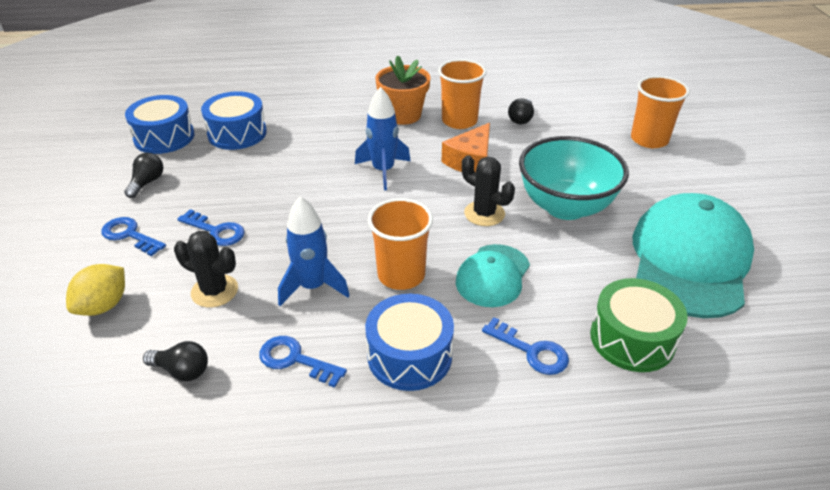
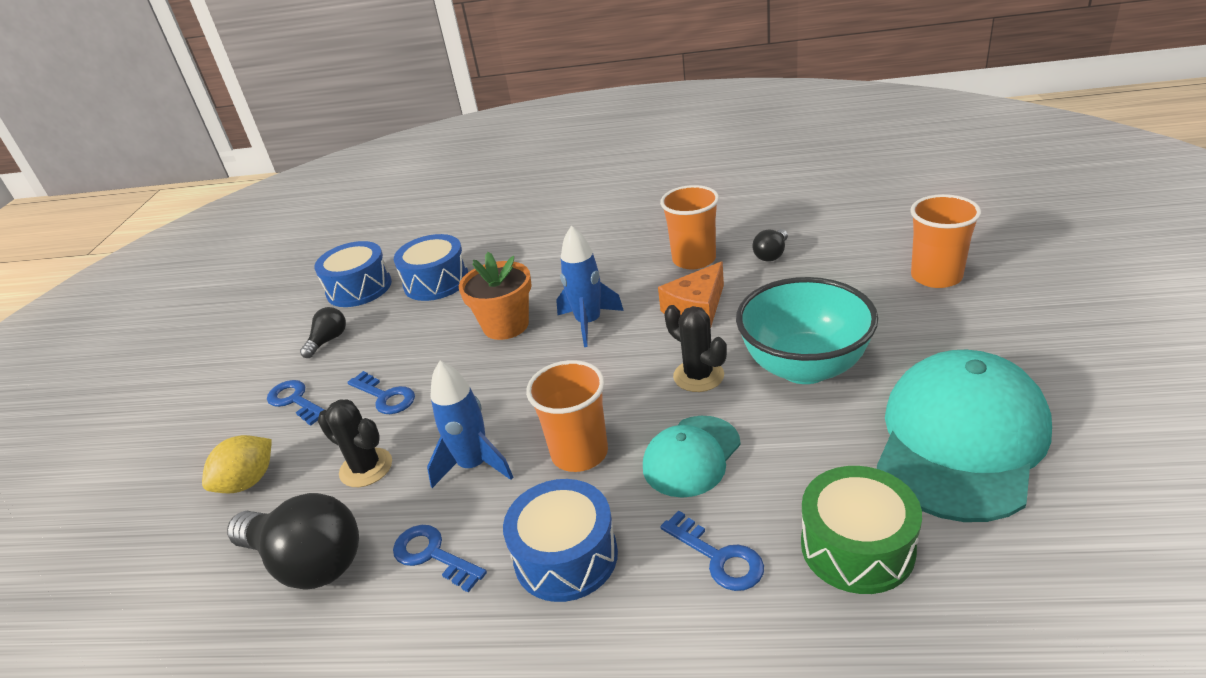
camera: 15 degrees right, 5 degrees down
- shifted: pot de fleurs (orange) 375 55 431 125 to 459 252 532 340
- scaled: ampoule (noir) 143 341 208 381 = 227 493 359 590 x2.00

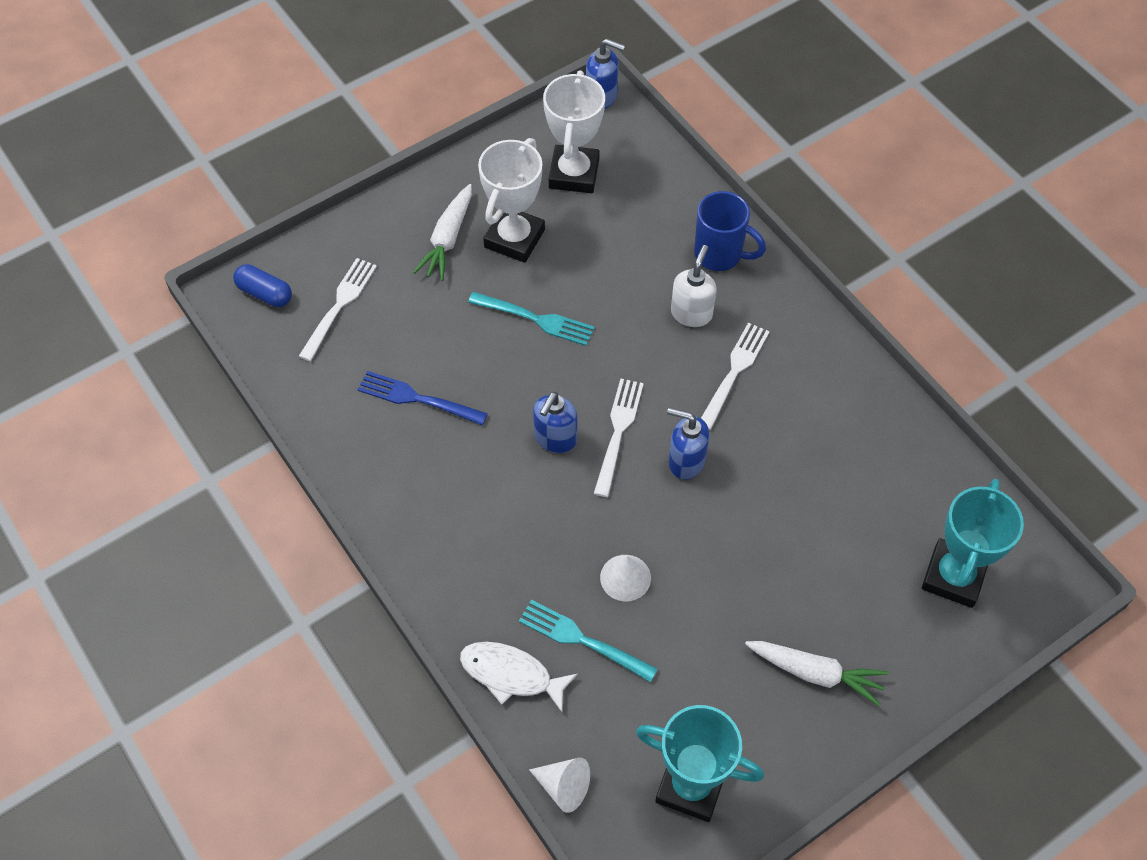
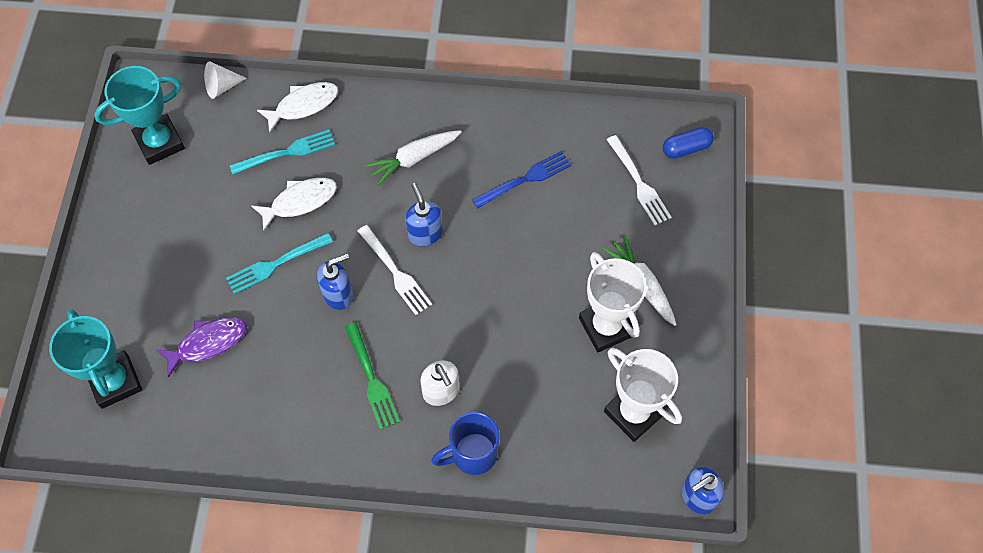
camera: 130 degrees right, 5 degrees up
- new: poisson (violet) 156 317 247 378
- shifted: fourchette (turquoise) 468 292 595 346 to 226 233 333 294
- shifted: carotte (blanc) 745 641 888 706 to 365 130 461 186
- swapped: cône (blanc) 600 555 651 601 to poisson (blanc) 252 178 337 231
- repainted: fourchette (blanc) 701 323 770 430 to fourchette (vert) 345 322 400 430

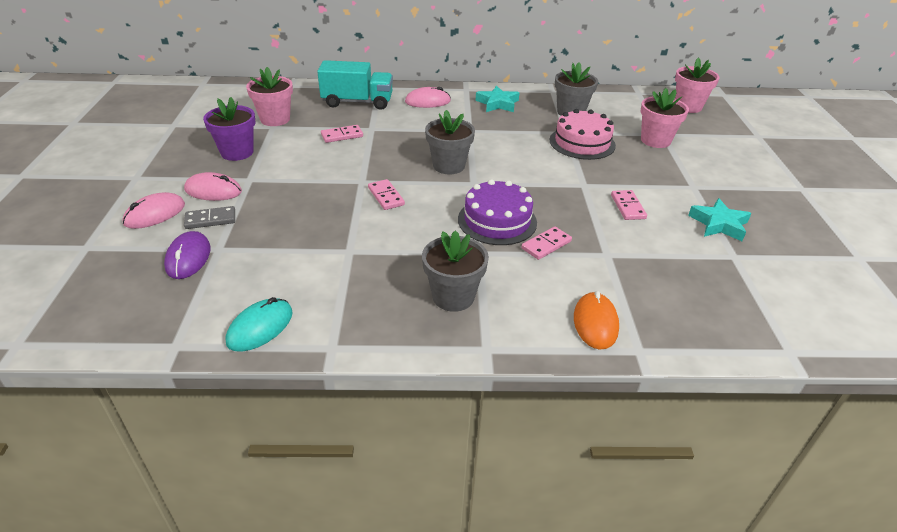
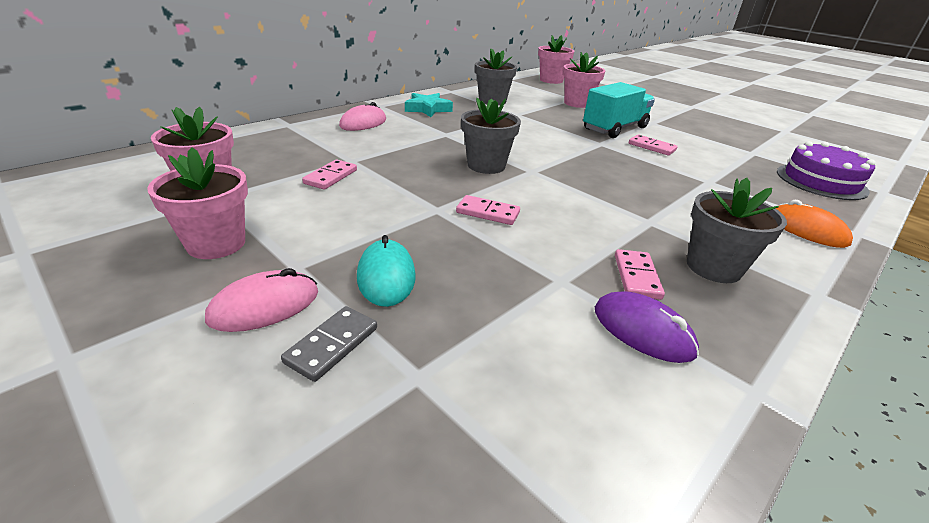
camera: 45 degrees left, 5 degrees down
- gone: souris (rose) 122 192 185 229
- gone: gâteau (rose) 549 109 616 160
- gone: étoile (turquoise) 688 198 751 241
- shifted: souris (violet) 164 231 210 279 to 595 291 699 363
- shifted: souris (turquoise) 226 297 293 352 to 357 235 416 307
- shifted: camion (turquoise) 317 60 393 110 to 583 82 655 138
- shifted: gâteau (violet) 458 179 537 245 to 777 141 876 200
- shifted: domino (rose) 521 226 572 260 to 615 249 665 300
- repainted: pot de fleurs (violet) 203 97 255 161 to pot de fleurs (rose) 147 147 248 259

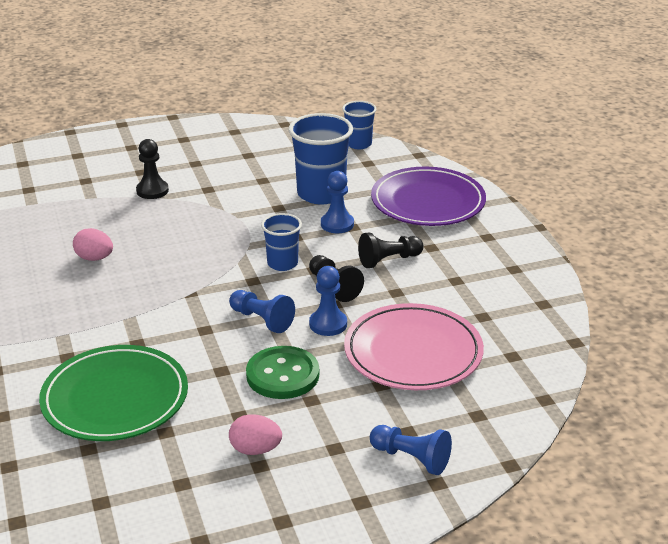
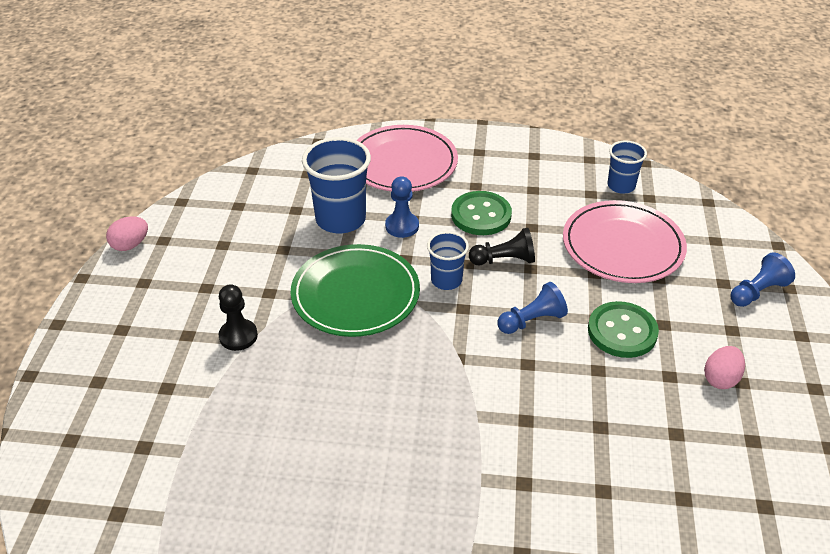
camera: 65 degrees left, 10 degrees up
- gone: pion (bleu) 309 266 347 336
- shifted: assiette (vert) 39 345 188 441 to 291 244 420 337
- shifted: œuf (rose) 73 228 113 261 to 106 216 148 251
- shifted: gobelet (bleu) 342 101 377 149 to 607 141 647 194
- swapped: pion (noir) 358 233 424 268 to bouton (vert) 451 191 512 235
- repainted: assiette (violet) 371 167 486 226 to assiette (rose) 356 125 458 192

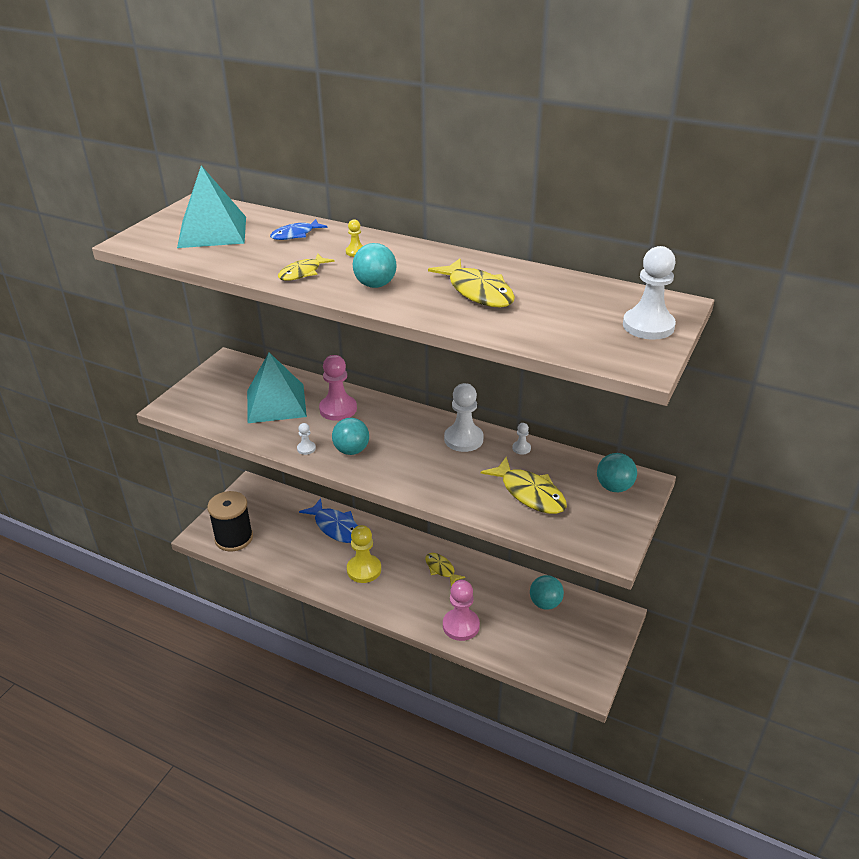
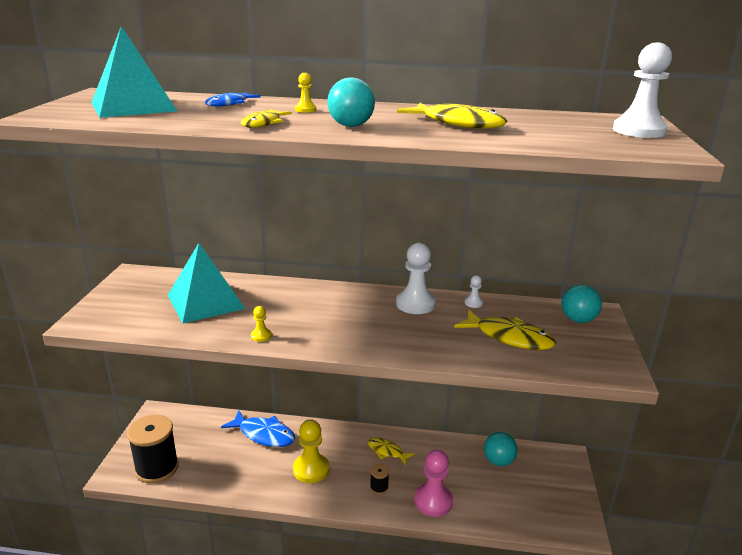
camera: 20 degrees left, 10 degrees down
- gone: pion (rose) 319 355 357 421
- gone: balle (turquoise) 332 418 369 455
- new: bobine (noir) 370 464 389 494
- repainted: pion (blanc) 297 423 316 455 to pion (jaune) 251 306 272 342

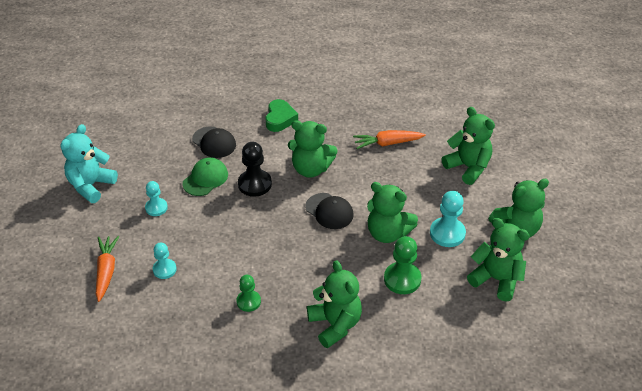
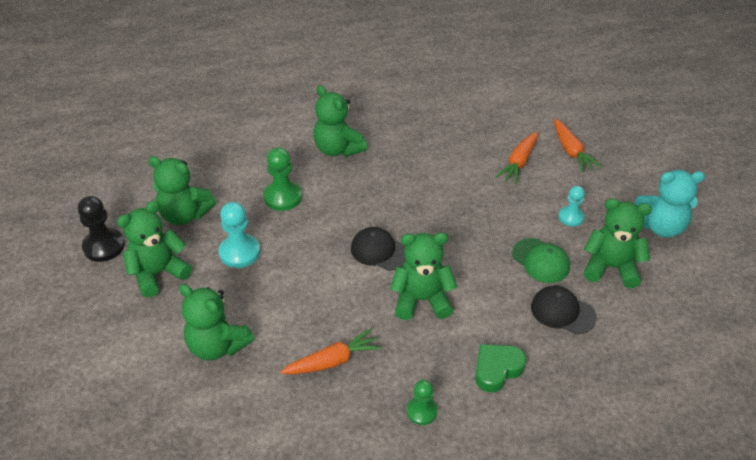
camera: 165 degrees right, 0 degrees up
- shifted: pion (vert) 237 275 261 312 to 407 380 438 425
- shifted: pion (noir) 238 142 272 197 to 78 196 125 262
- shifted: ours en peluche (vert) 367 182 418 243 to 584 198 652 288
- swapped: pion (turquoise) 153 243 177 279 to carotte (orange) 496 132 538 184
- rotated: ours en peluche (turquoise) 60 124 118 203 = 634 170 705 238 75 degrees clockwise
- rotated: casquette (vert) 182 157 228 196 = 512 238 570 283 60 degrees counterclockwise
- rotated: cœur (vert) 265 99 298 132 = 475 344 526 393 60 degrees clockwise

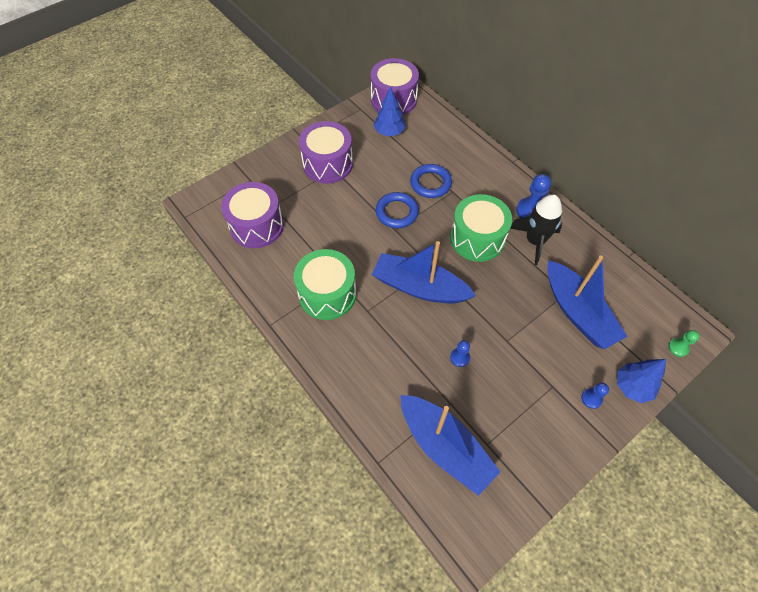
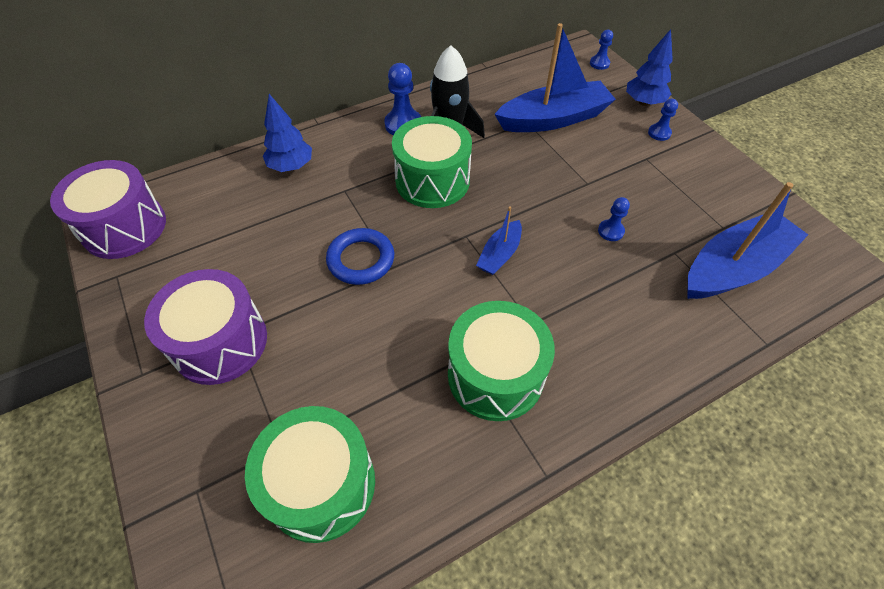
camera: 80 degrees left, 5 degrees down
- gone: anneau (bleu) 410 164 452 198
- shifted: arbre (bleu) 373 87 406 137 to 263 94 312 172
- repainted: tambour (violet) 221 182 284 248 to tambour (vert) 245 406 375 543
- repainted: pion (vert) 668 330 700 357 to pion (bleu) 590 30 613 70
- scaled: bateau (bleu) 372 241 476 303 = 476 206 522 275 x0.50

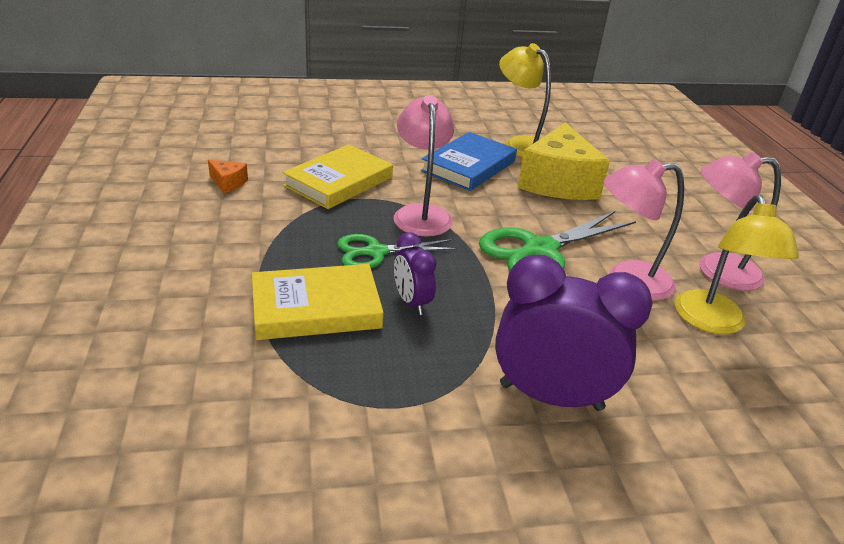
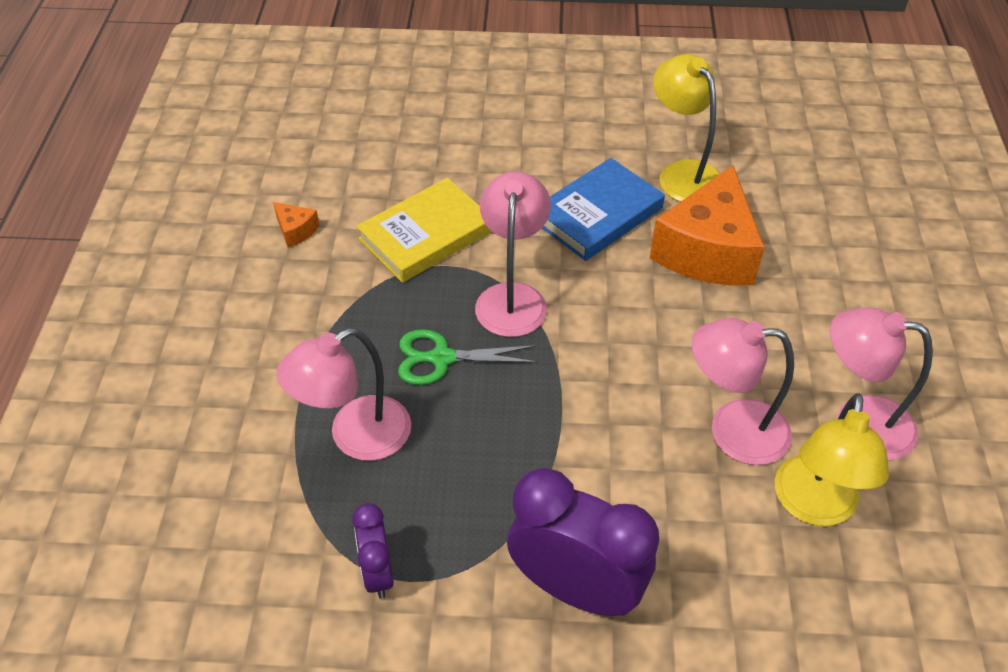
camera: 15 degrees right, 15 degrees up
- gone: ciseaux (vert) 479 211 636 271
- shifted: réveil (violet) 394 232 437 315 to 352 503 394 599
- swapped: livre (jaune) 252 264 384 340 to lampe (rose) 276 328 411 461
- repainted: fromage (jaune) 518 122 610 200 to fromage (orange) 650 165 765 286

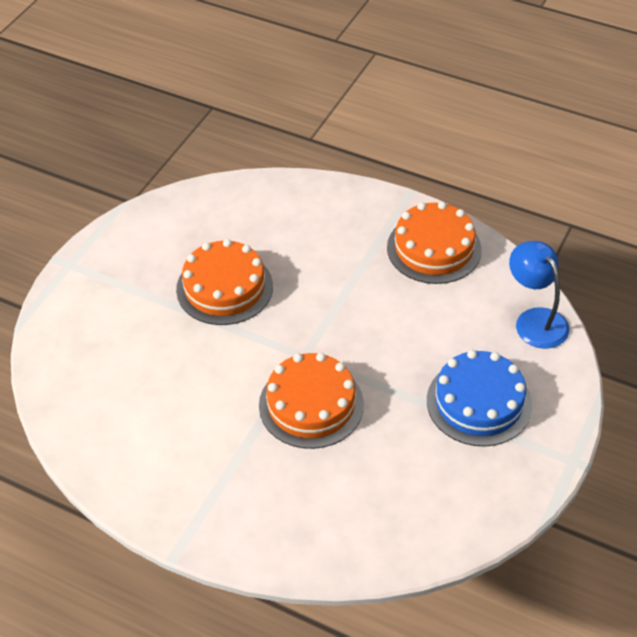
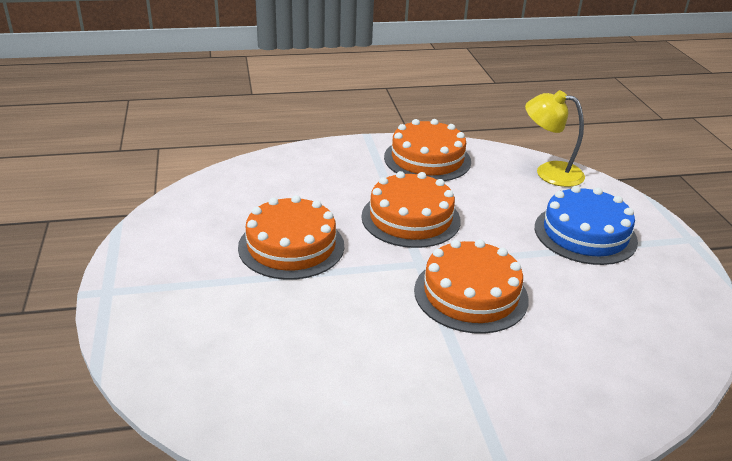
camera: 40 degrees left, 15 degrees down
- new: gâteau (orange) 361 171 461 248
- repainted: lampe (bleu) 509 241 569 349 to lampe (jaune) 525 90 585 187

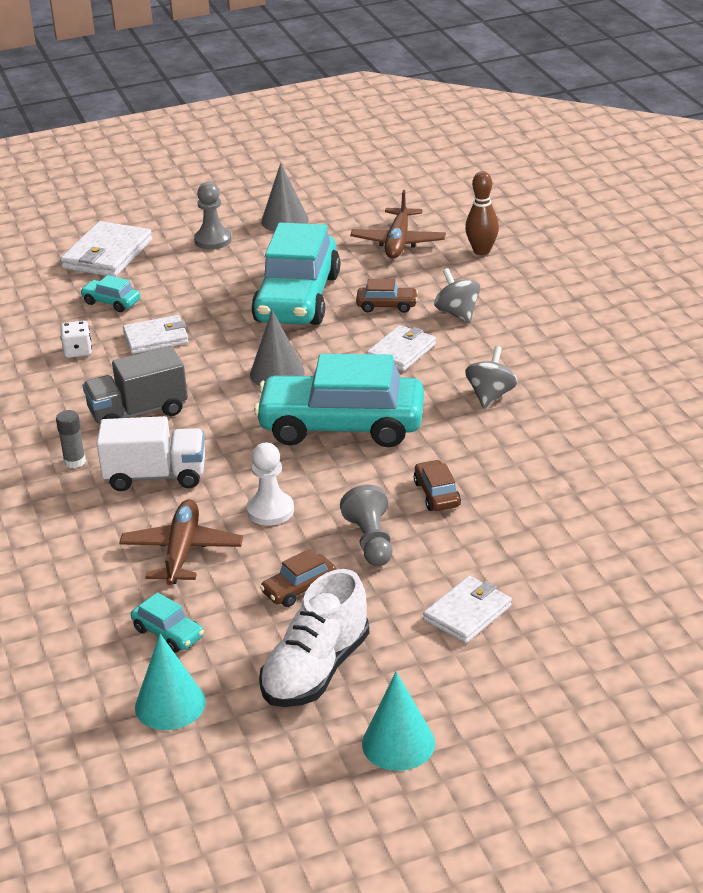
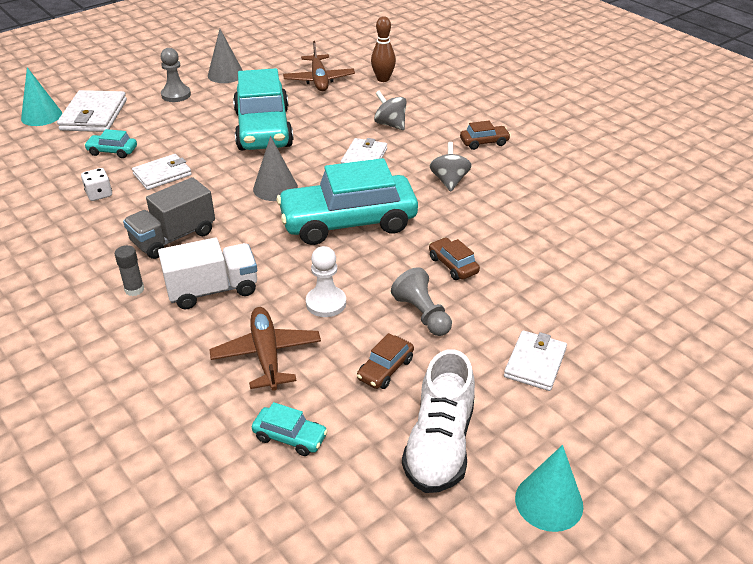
camera: 20 degrees left, 5 degrees up
- shifted: cône (turquoise) 135 634 206 730 to 21 67 62 126
- shifted: voiture (marron) 356 279 418 313 to 460 121 511 150

